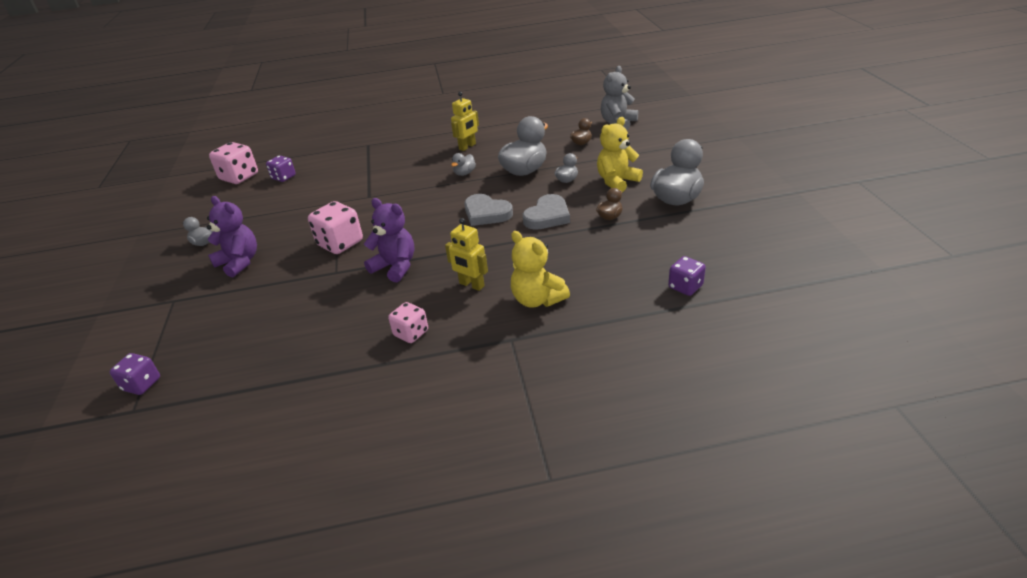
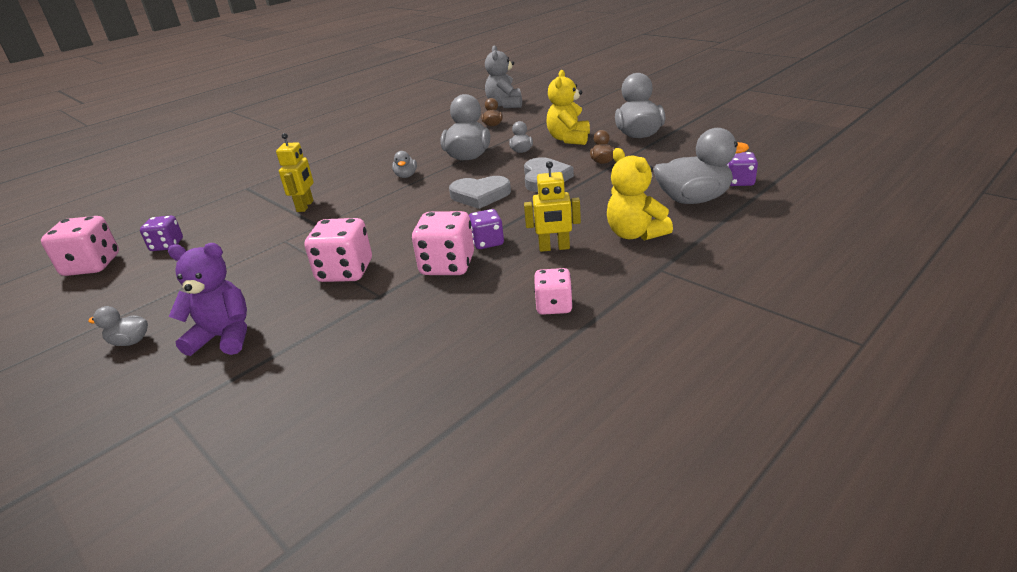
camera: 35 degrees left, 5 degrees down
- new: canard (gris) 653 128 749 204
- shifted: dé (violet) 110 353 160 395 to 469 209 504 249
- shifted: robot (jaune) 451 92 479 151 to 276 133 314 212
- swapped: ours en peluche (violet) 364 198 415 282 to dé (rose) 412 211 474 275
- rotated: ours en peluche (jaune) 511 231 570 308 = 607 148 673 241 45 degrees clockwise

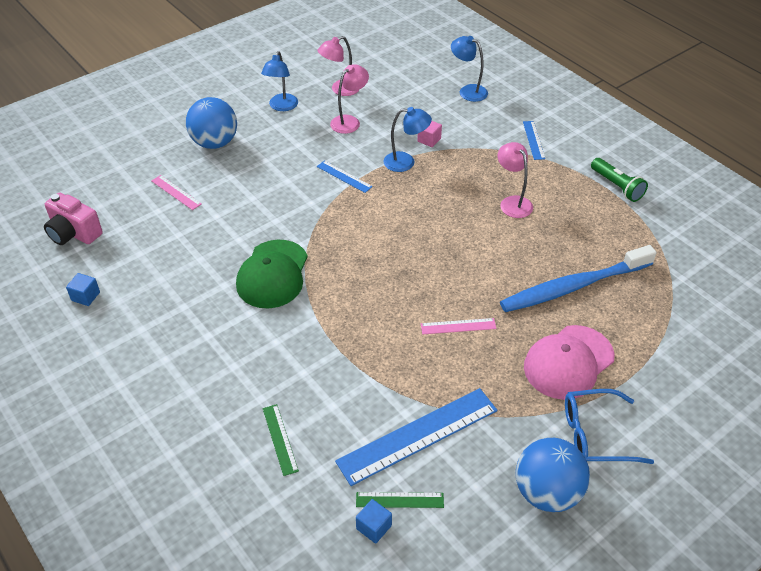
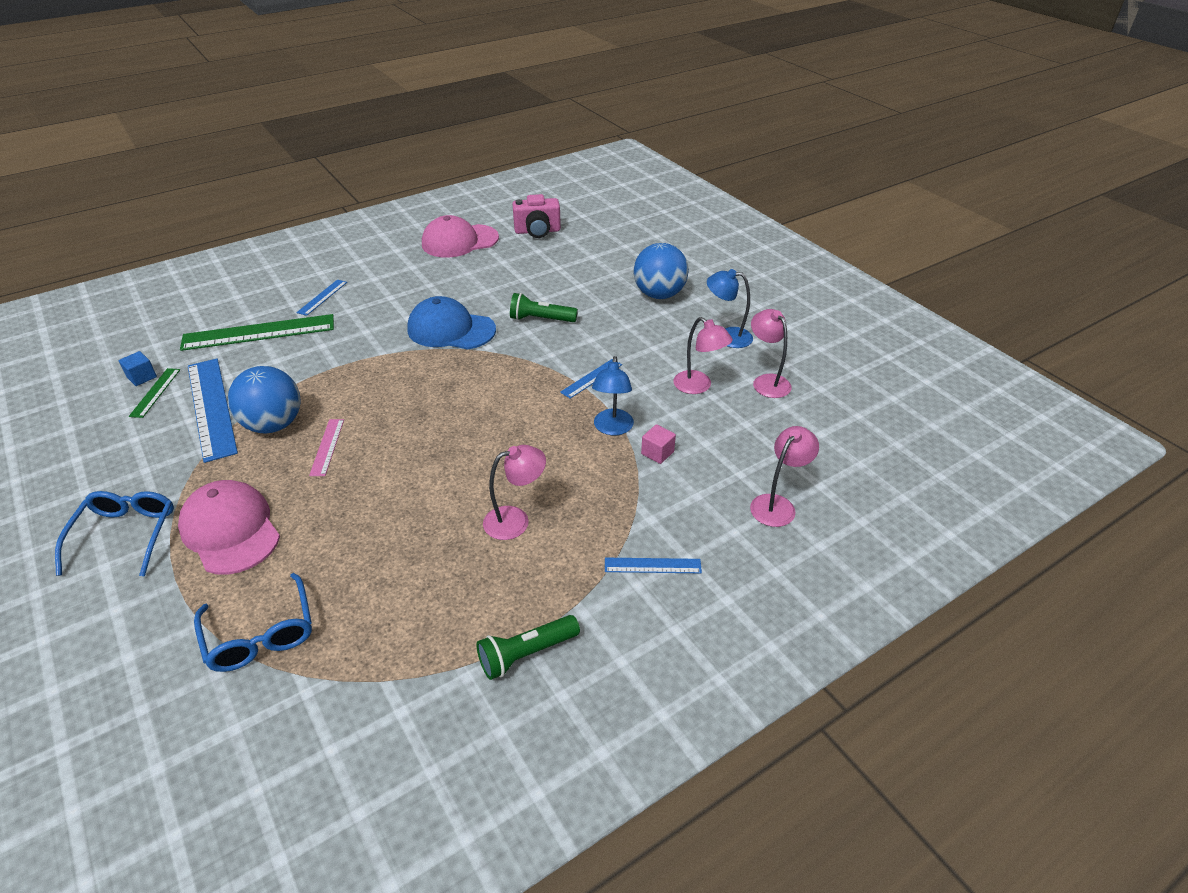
camera: 95 degrees right, 5 degrees down
- gone: règle (rose) 151 175 202 210
- gone: brosse à dents (bleu) 500 245 656 312
- new: lunettes (bleu) 194 573 312 672
- new: règle (bleu) 296 280 347 316
- new: lampe de poche (vert) 510 293 578 322
- shifted: balle (bleu) 516 438 590 512 to 228 366 300 433
- swapped: cube (bleu) 66 273 100 306 to casquette (rose) 422 215 499 258
- repainted: casquette (vert) 236 240 308 308 to casquette (bleu) 407 296 496 350
- repainted: lampe (bleu) 451 36 488 102 to lampe (rose) 750 426 819 527
- rotated: appareil photo (rose) 44 192 103 245 = 512 194 561 238 135 degrees counterclockwise
- scaled: règle (vert) 263 404 299 476 = 180 314 334 351 x2.07

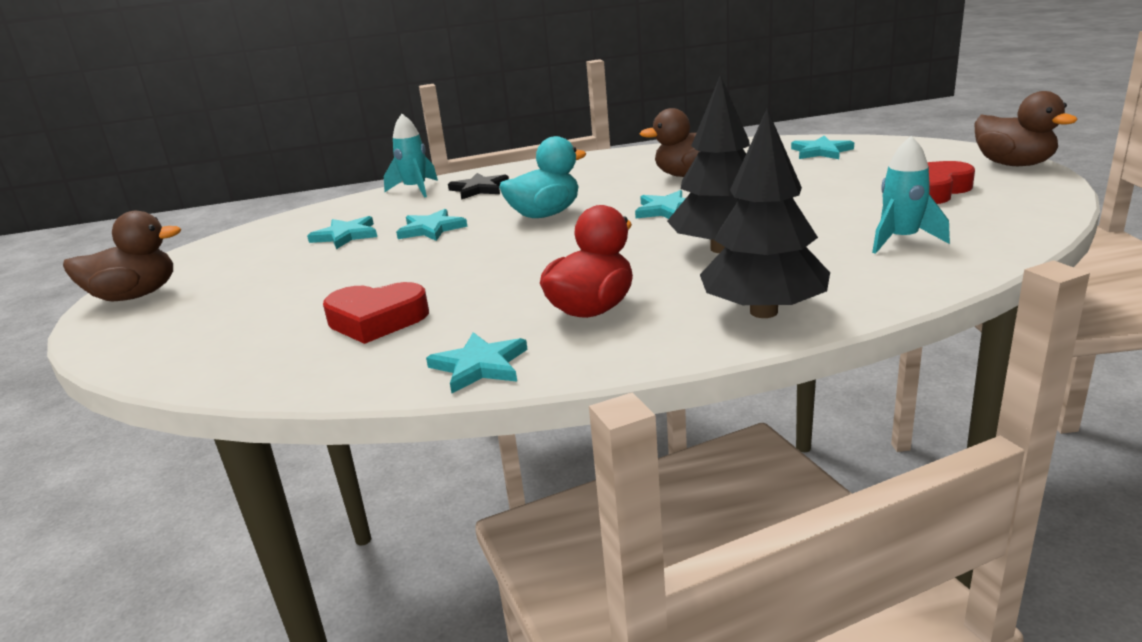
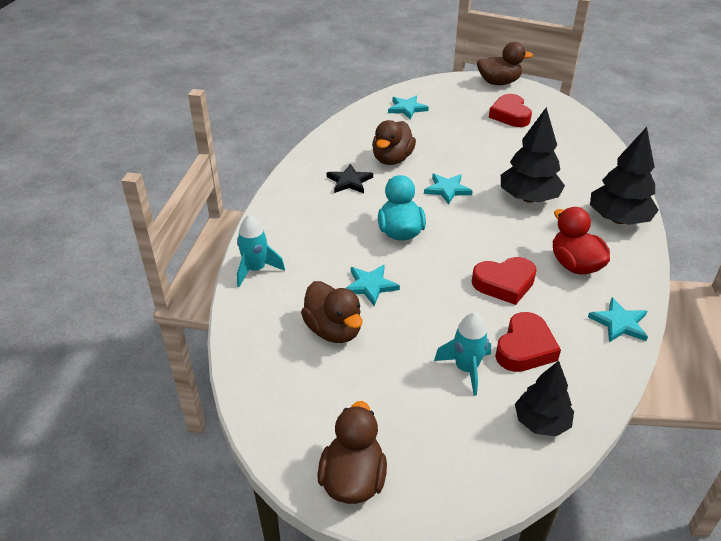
camera: 65 degrees left, 15 degrees up
- new: cœur (rouge) 472 257 537 305
- new: arbre (noir) 515 361 574 436
- shifted: étoile (noir) 448 173 509 200 to 327 164 373 193
- shifted: fusée (turquoise) 872 136 950 254 to 434 312 491 396
- swapped: étoile (turquoise) 307 216 377 249 to canard (marron) 301 281 363 343

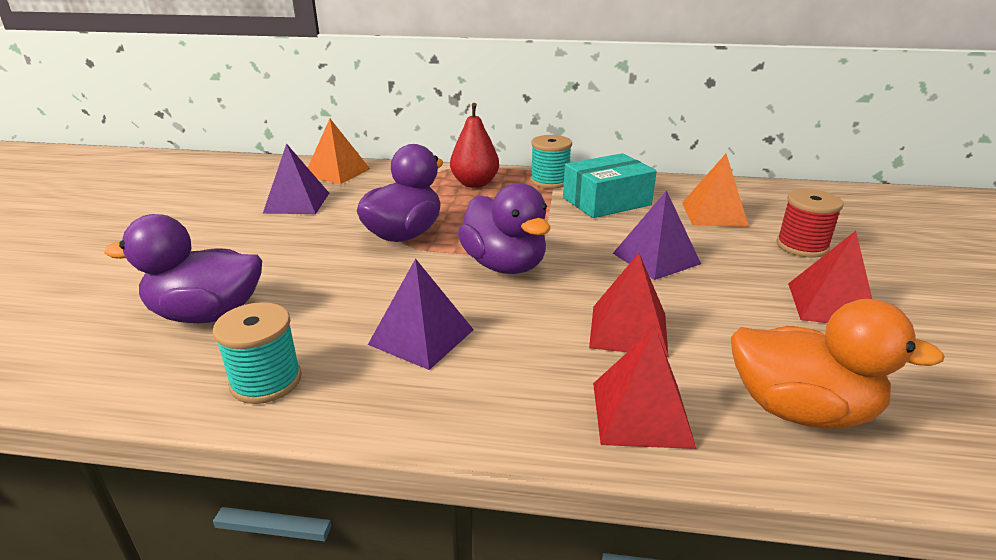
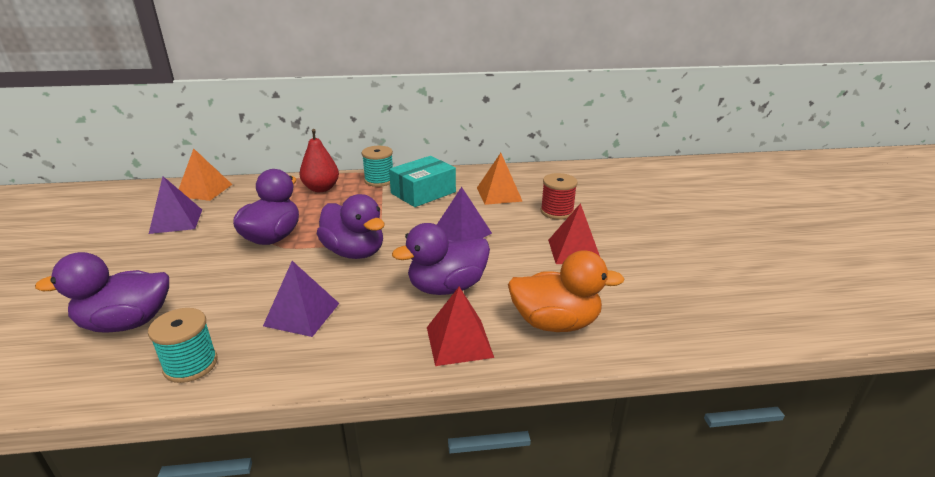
camera: 15 degrees left, 0 degrees up
- swapped: pyramide (rouge) 589 253 668 357 to canard (violet) 392 223 490 295

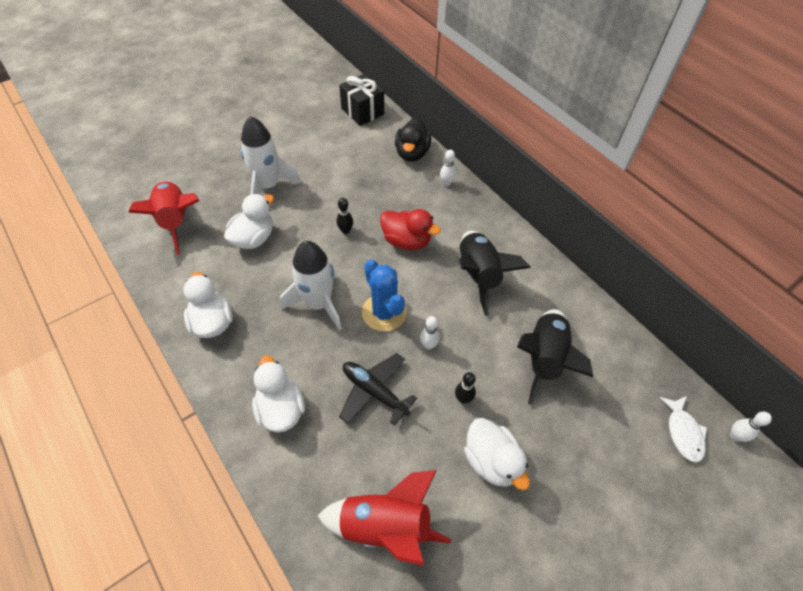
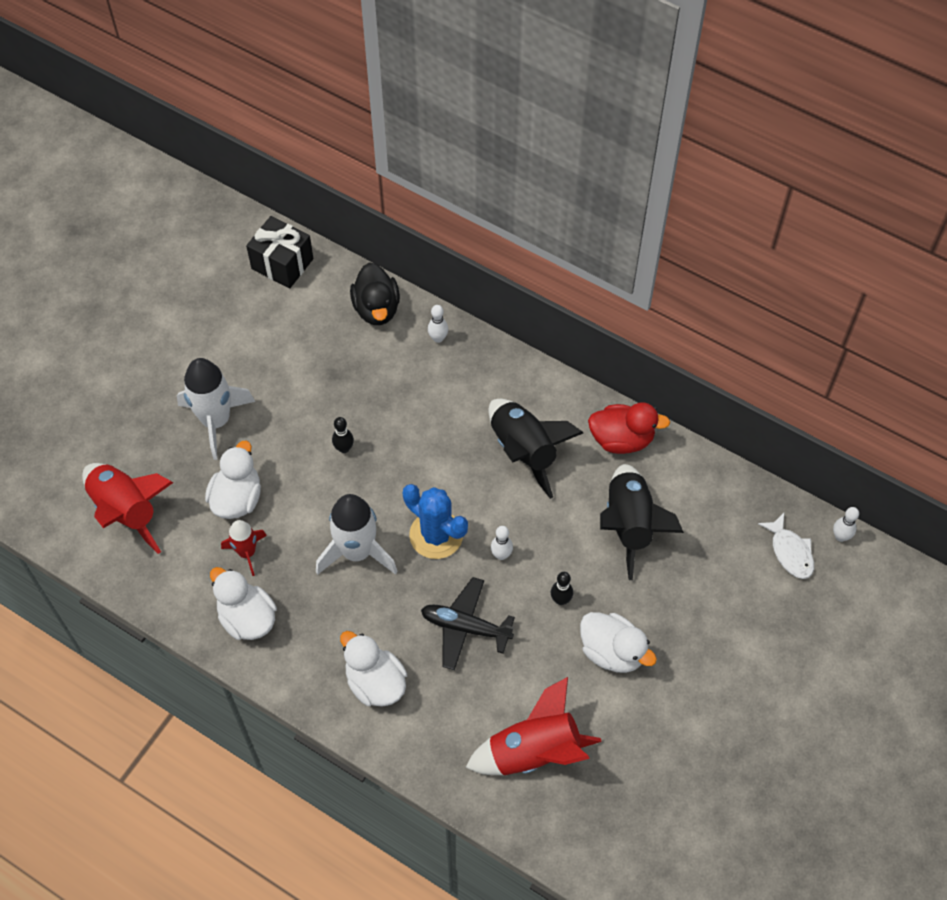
camera: 20 degrees left, 5 degrees up
- new: fusée (rouge) 221 520 267 576
- shifted: canard (rouge) 380 209 441 250 to 588 402 670 454

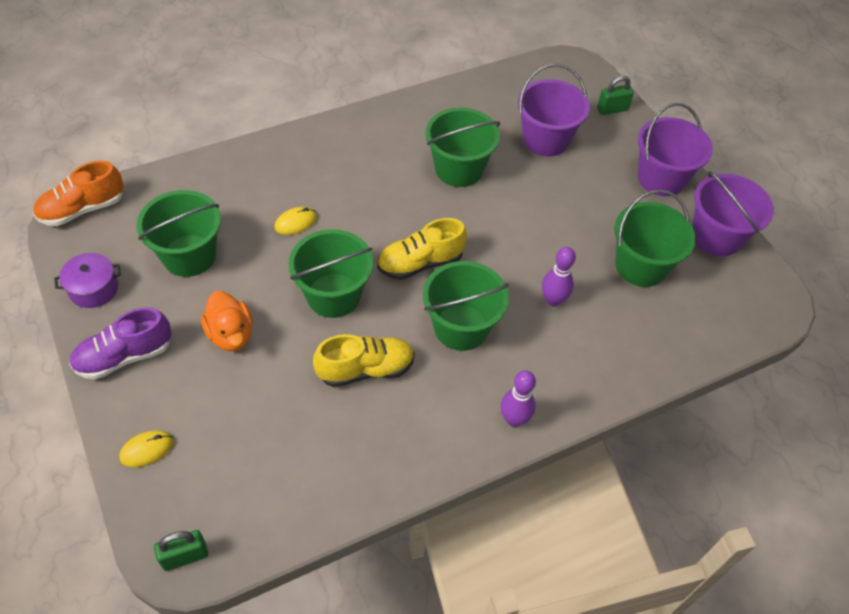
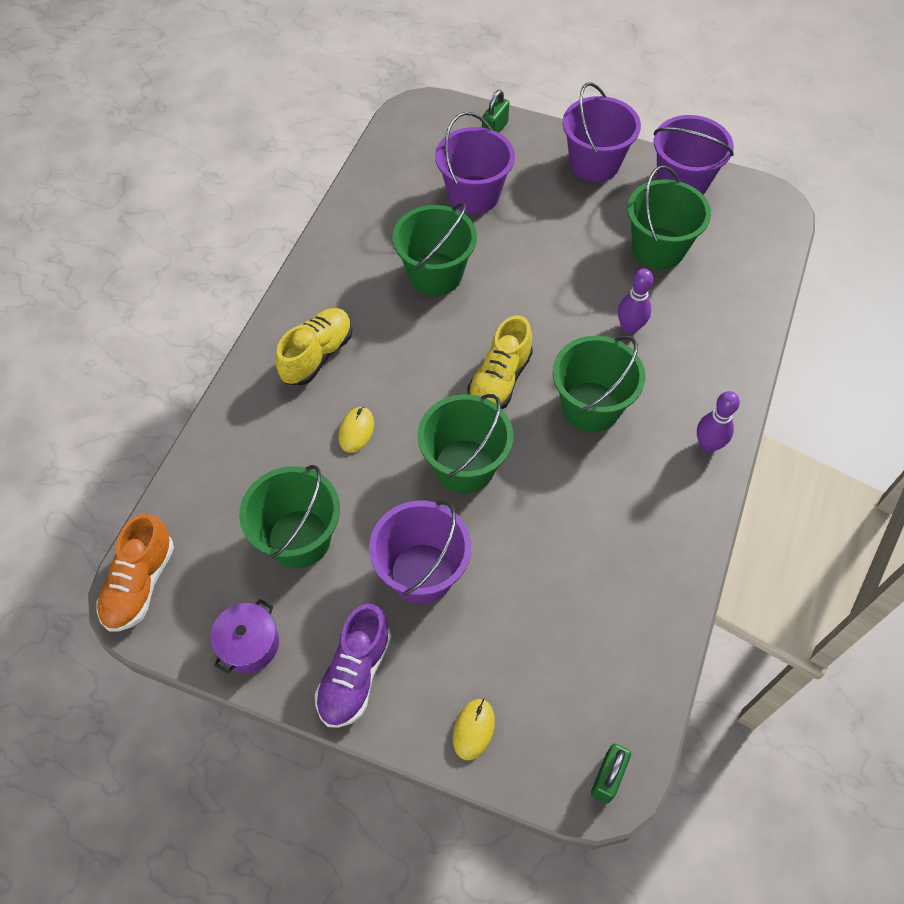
camera: 40 degrees left, 5 degrees up
- shifted: chaussure (jaune) 313 334 415 387 to 275 308 352 385
- swapped: canard (orange) 201 291 253 351 to seau (violet) 369 500 471 604

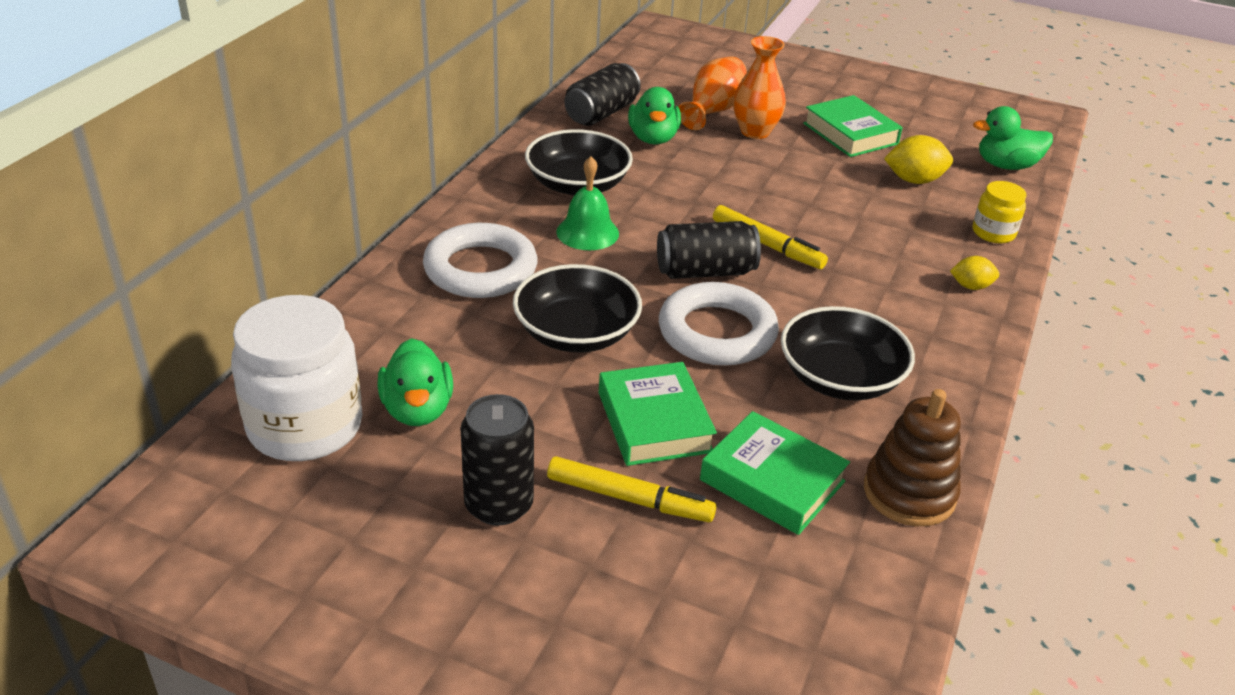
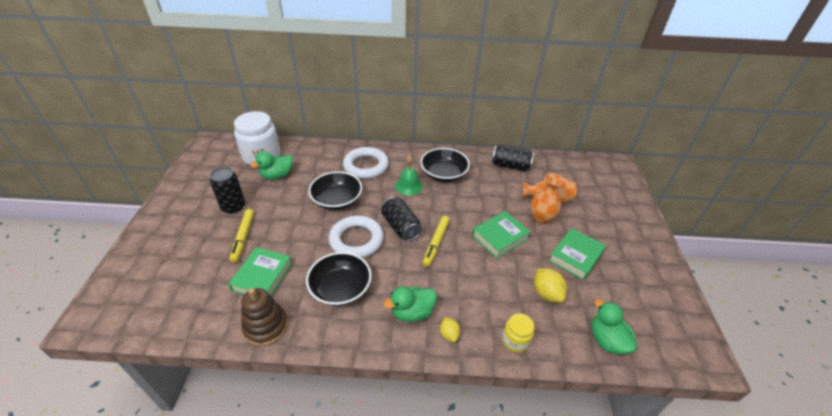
camera: 70 degrees right, 5 degrees up
- shifted: livre (vert) 599 362 717 466 to 472 211 531 258
- shifted: canard (vert) 628 87 681 145 to 384 286 437 322

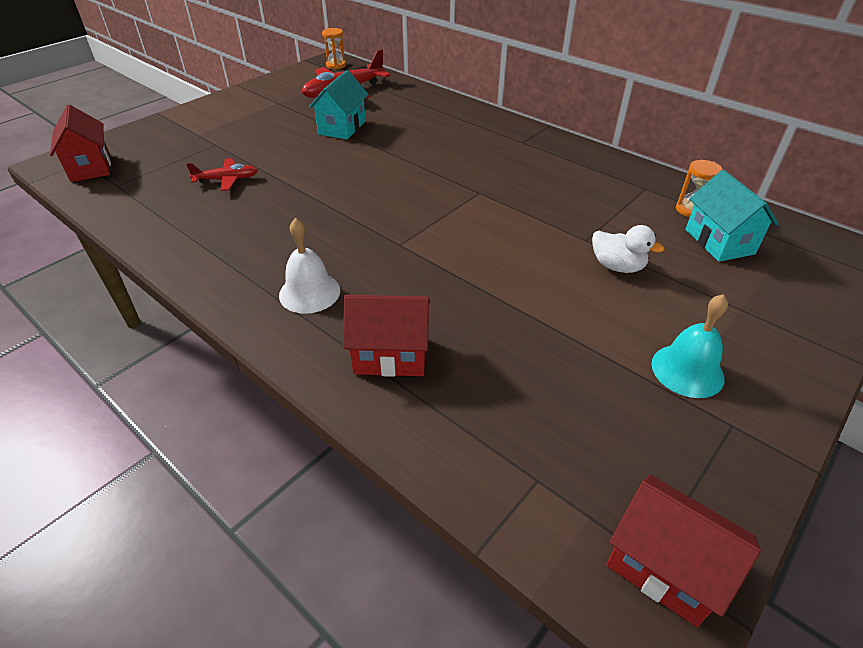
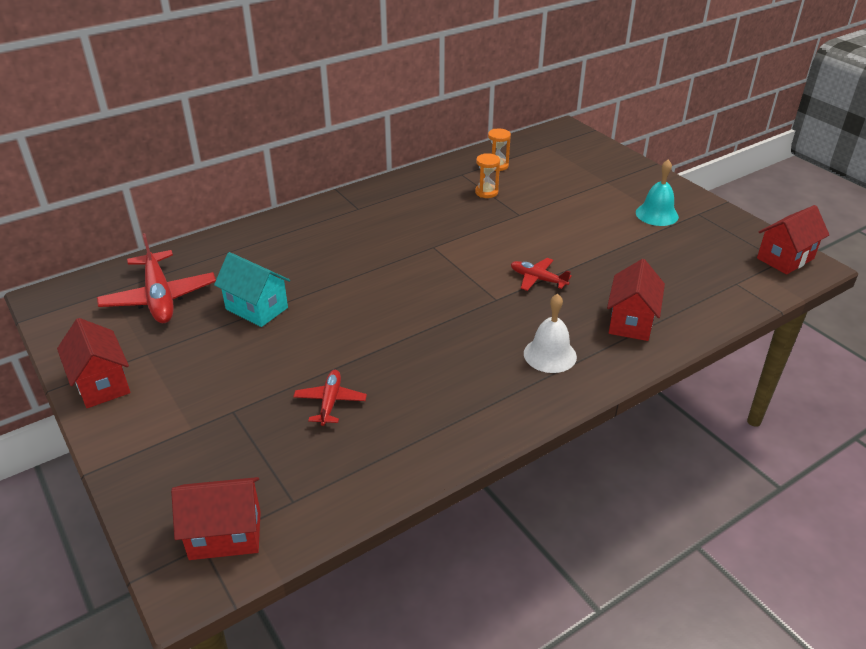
camera: 75 degrees left, 5 degrees down
- gone: canard (blanc) 592 225 665 273
- gone: maison (turquoise) 685 170 778 262
- new: maison (rouge) 57 318 130 408
- new: avion (rouge) 511 258 572 291
- shifted: sablier (orange) 322 28 346 69 to 475 153 500 198

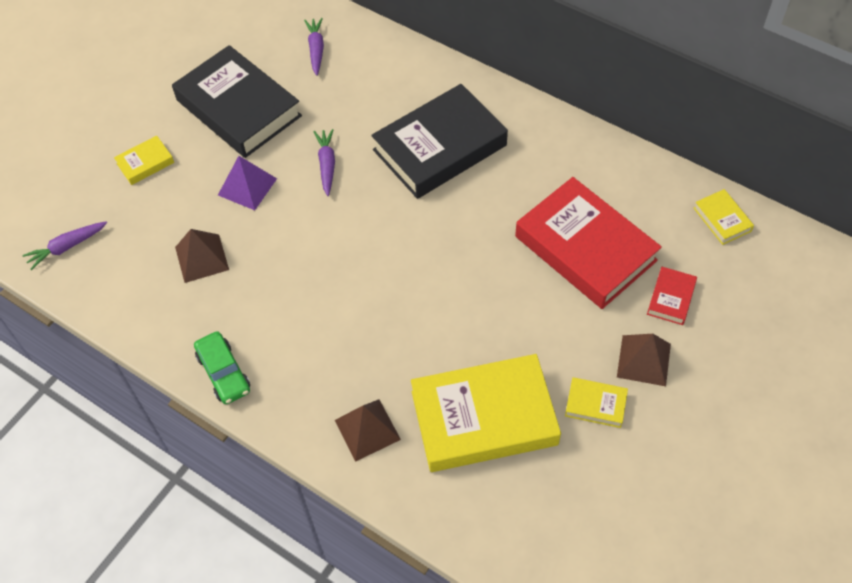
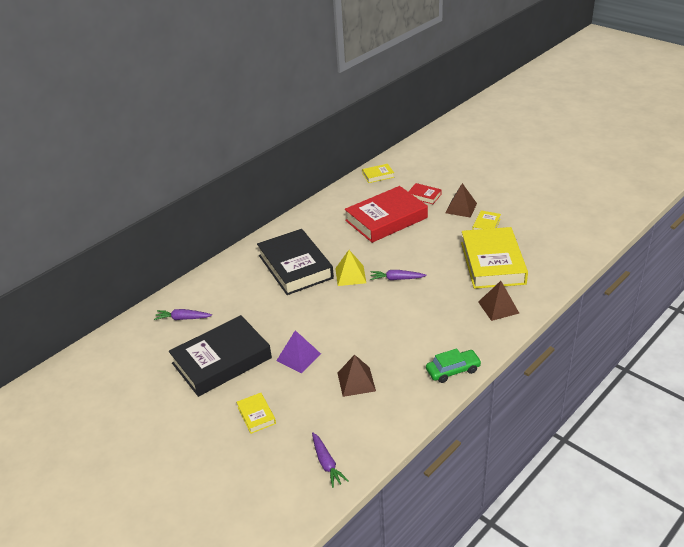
camera: 80 degrees left, 20 degrees down
- new: pyramide (jaune) 335 250 366 286
- shifted: carotte (violet) 314 129 335 196 to 370 270 427 280

